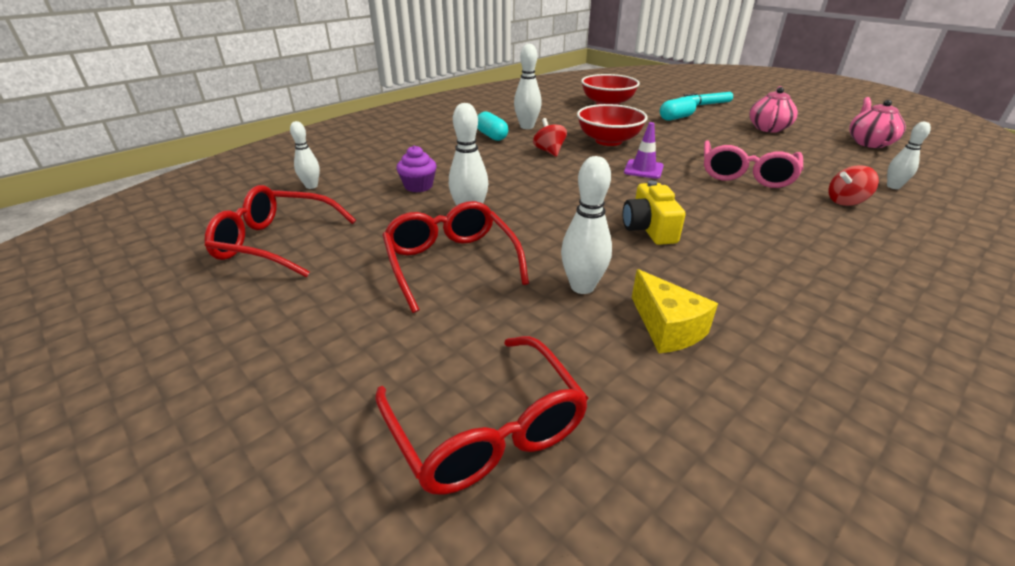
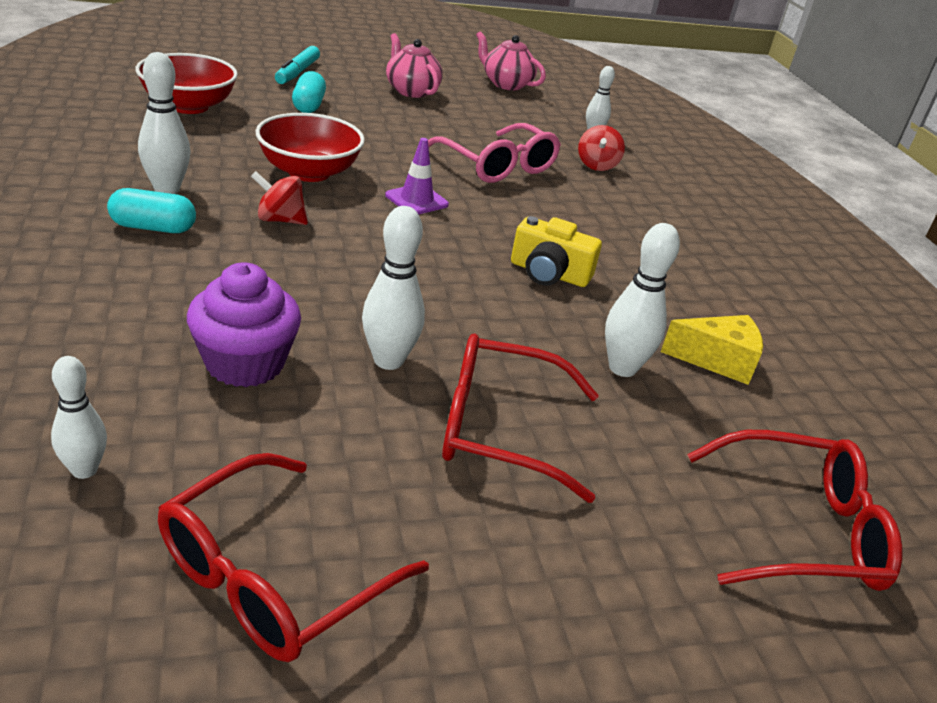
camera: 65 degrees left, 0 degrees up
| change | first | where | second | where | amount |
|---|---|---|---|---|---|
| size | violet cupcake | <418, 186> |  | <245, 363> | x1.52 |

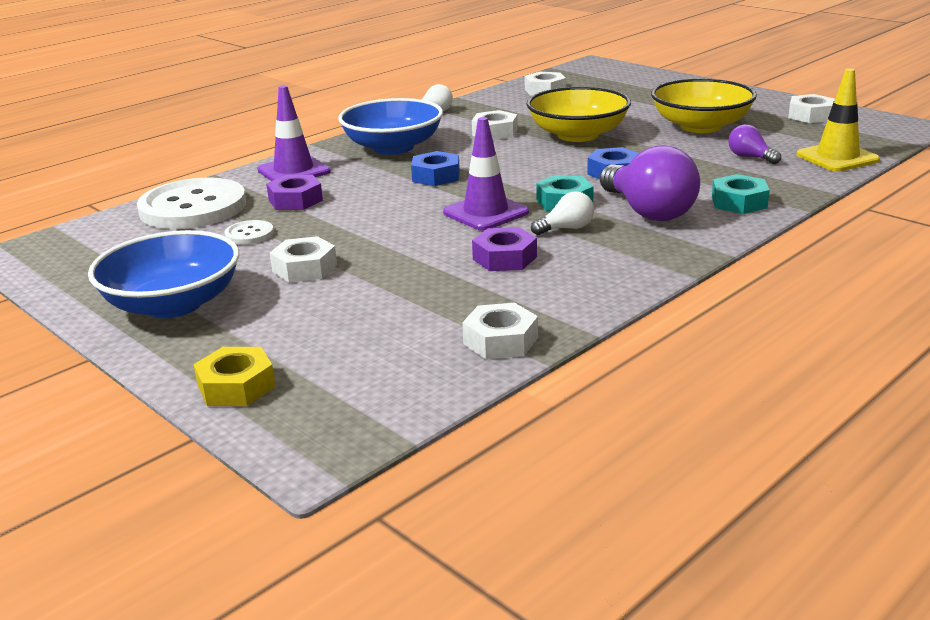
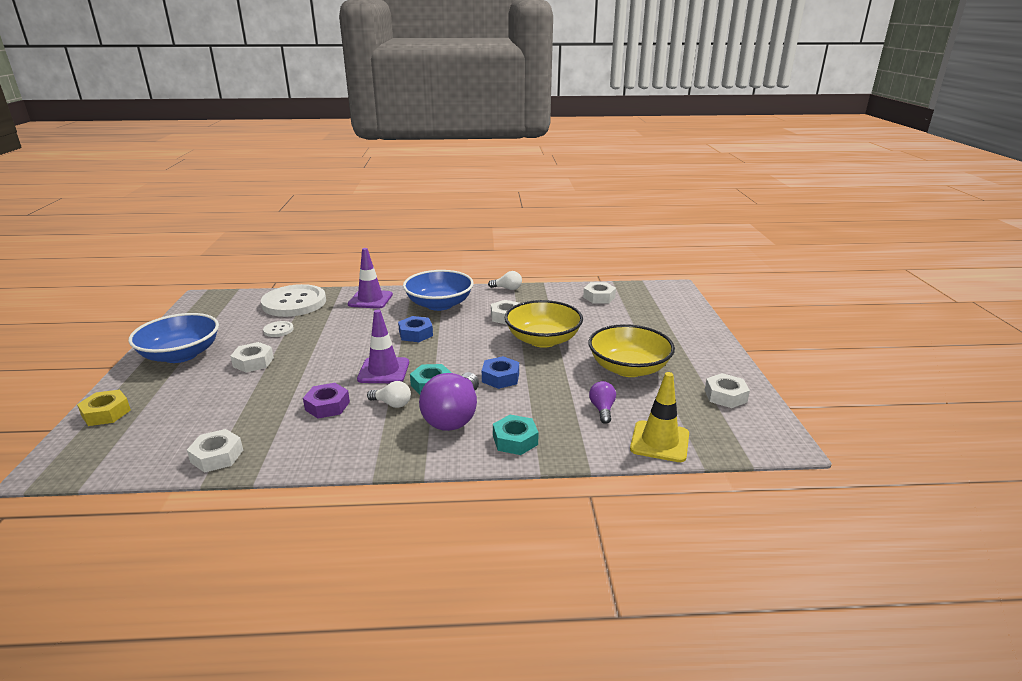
camera: 40 degrees right, 0 degrees up
| change | first | where | second | where | amount |
|---|---|---|---|---|---|
| missing | violet hexagon nut | <295, 200> |  |  |  |

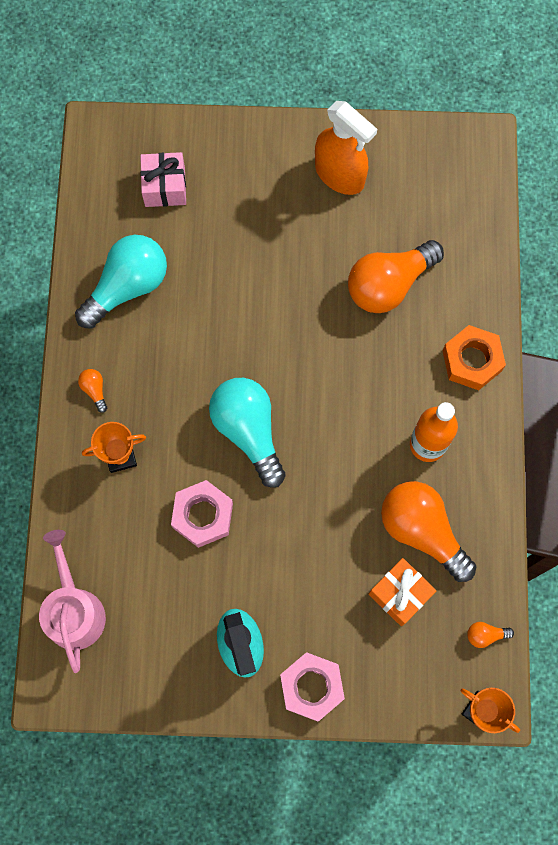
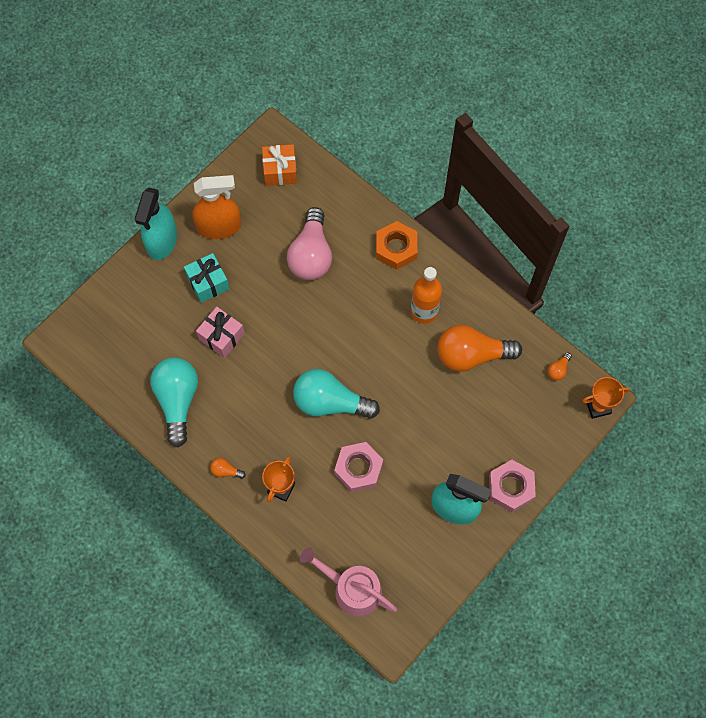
camera: 50 degrees left, 5 degrees down
| change | first | where | second | where | amount |
|---|---|---|---|---|---|
| appeared |  |  | aqua spray cleaner | <162, 241> |  |
| appeared |  |  | aqua present | <208, 283> |  |
| relocated | rose-pink present | <165, 187> |  | <221, 337> |  |
| relocated | bright orange present | <400, 594> |  | <280, 171> |  |
| colour | bright orange lightbulb | <389, 285> | rose-pink lightbulb | <311, 255> |  |

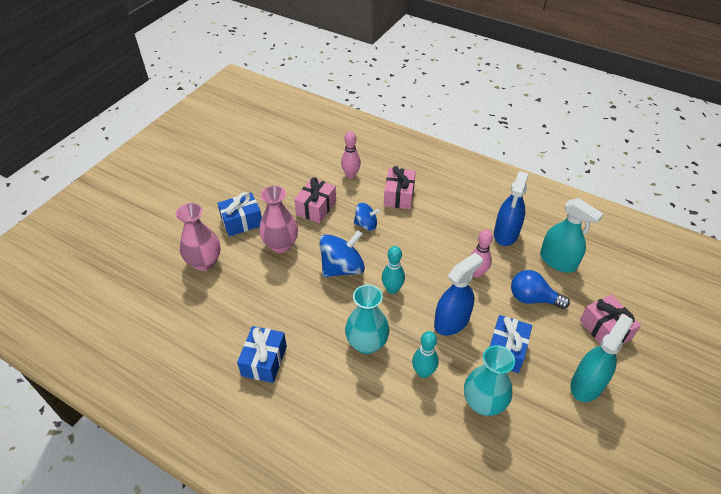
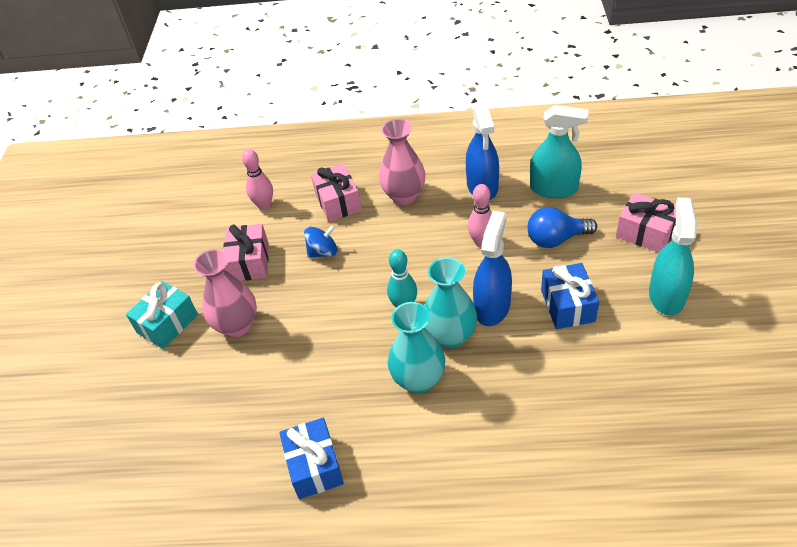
camera: 25 degrees left, 0 degrees up
| change | first | where | second | where | amount |
|---|---|---|---|---|---|
| colour | cobalt present | <242, 222> | aqua present | <167, 324> |  |
| relocated | rose-pink tall vase | <204, 262> |  | <404, 196> |  |
| relocated | aqua tall vase | <483, 403> |  | <450, 336> |  |
| missing | cobalt whirligig | <342, 268> |  |  |  |
| missing | aqua skittle | <423, 372> |  |  |  |

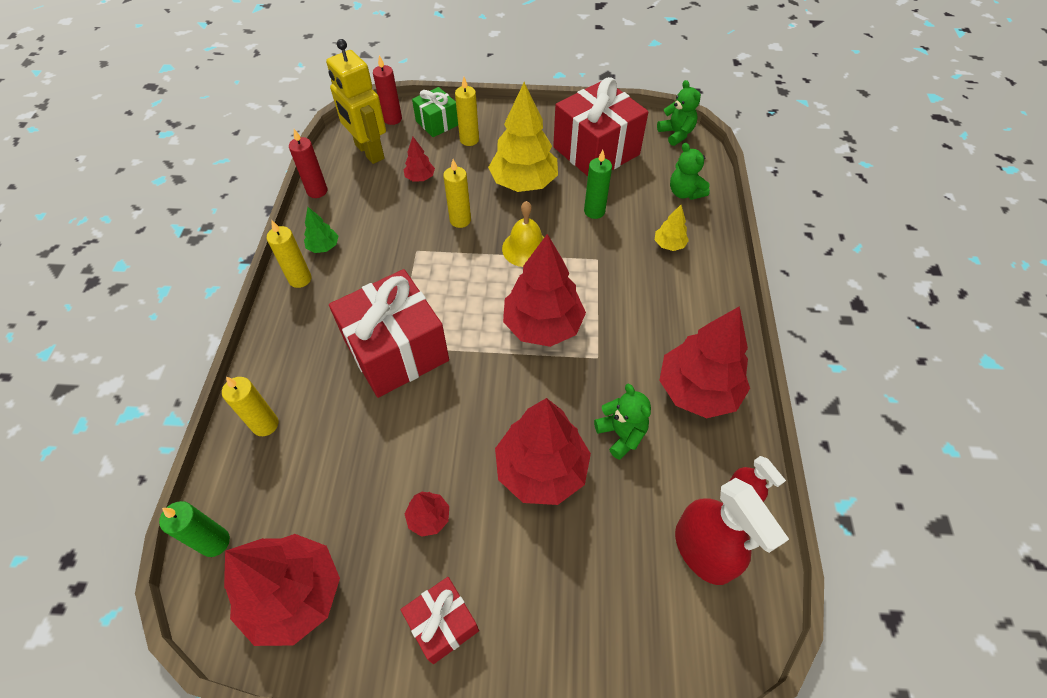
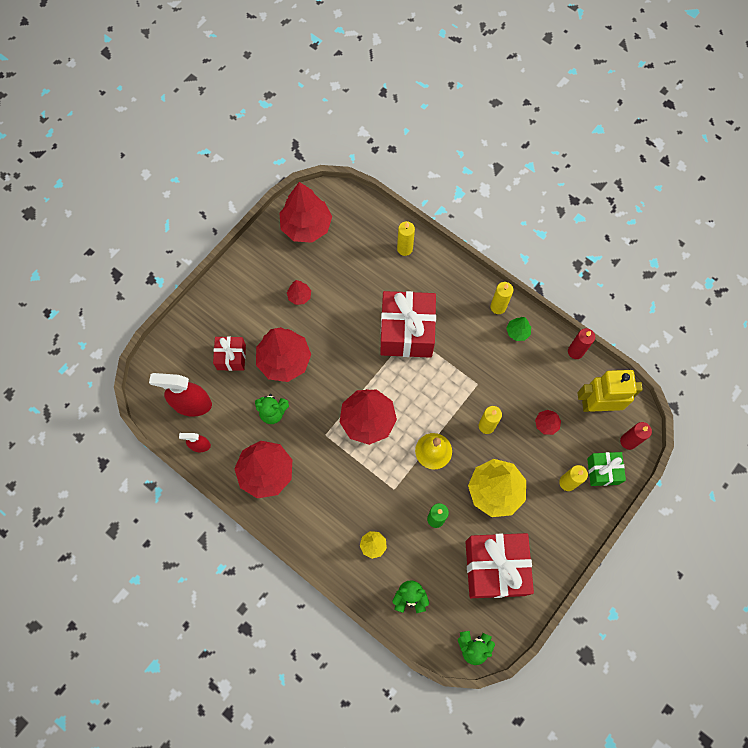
camera: 125 degrees right, 15 degrees up
| change | first | where | second | where | amount |
|---|---|---|---|---|---|
| relocated | crimson present | <443, 623> |  | <231, 357> |  |
| missing | leaf-green candle | <215, 542> |  |  |  |

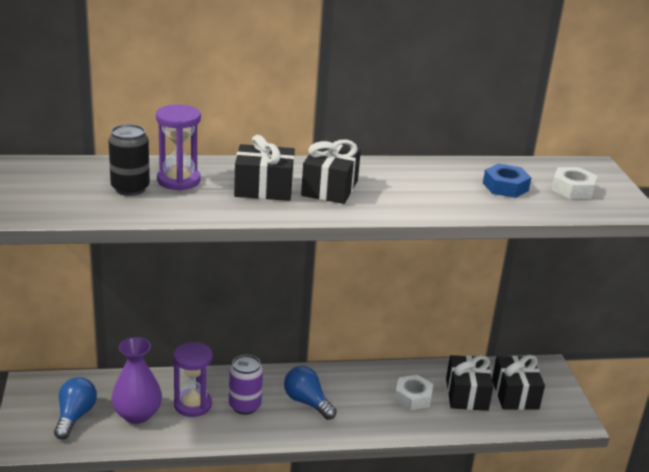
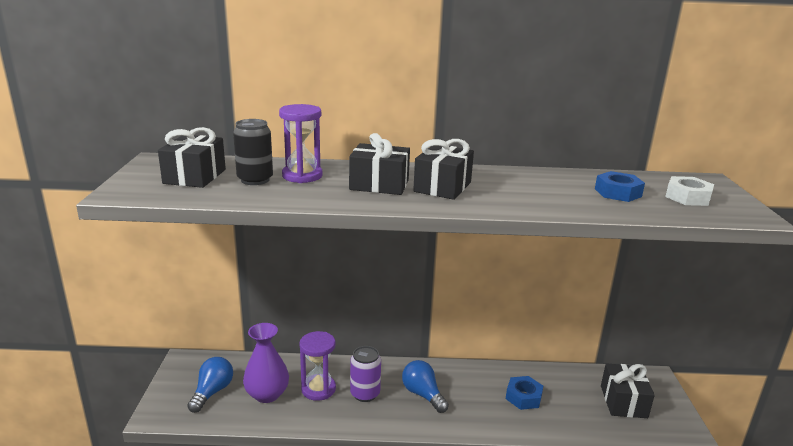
camera: 10 degrees right, 5 degrees down
| change | first | where | second | where | amount |
|---|---|---|---|---|---|
| relocated | black present | <466, 394> |  | <195, 176> |  |
| colour | snow-white hexagon nut | <413, 397> | cobalt hexagon nut | <523, 397> |  |

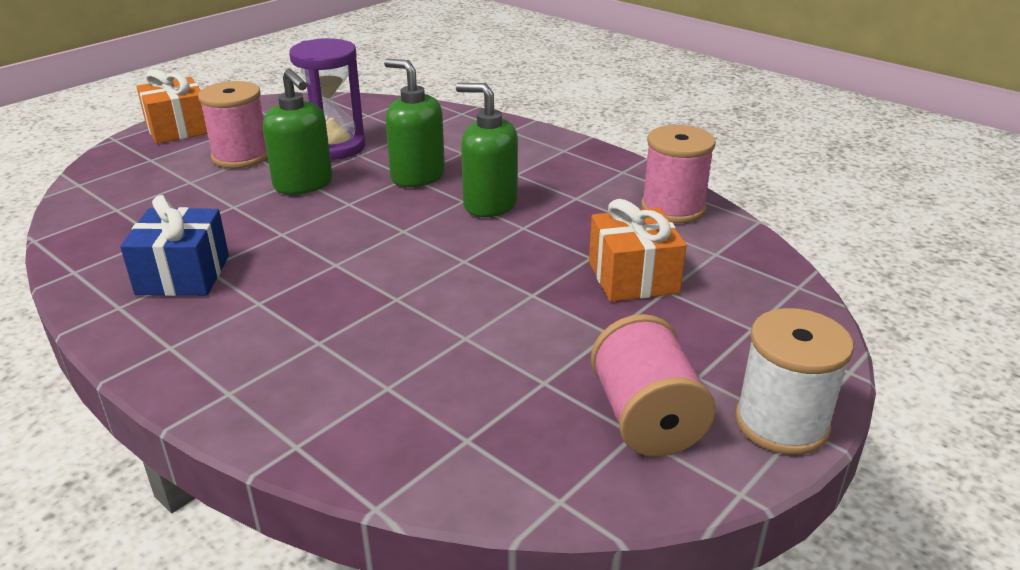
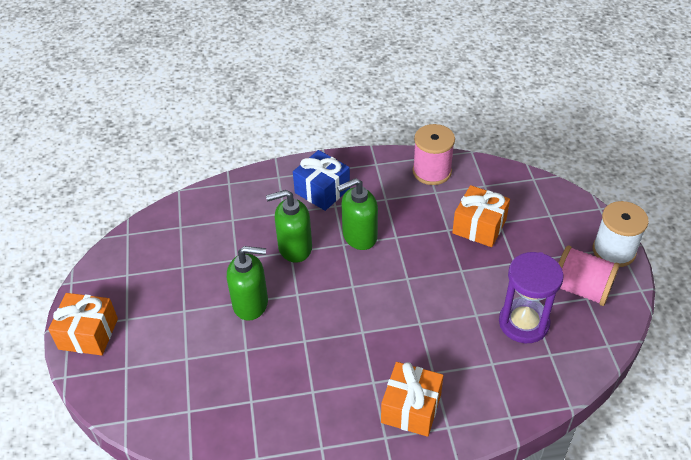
camera: 50 degrees left, 15 degrees up
| change | first | where | second | where | amount |
|---|---|---|---|---|---|
| relocated | cobalt present | <183, 275> |  | <322, 191> |  |
| appeared |  |  | bright orange present | <411, 408> |  |
| relocated | violet sandglass | <334, 147> |  | <523, 323> |  |
| missing | rose-pink spool | <241, 156> |  |  |  |

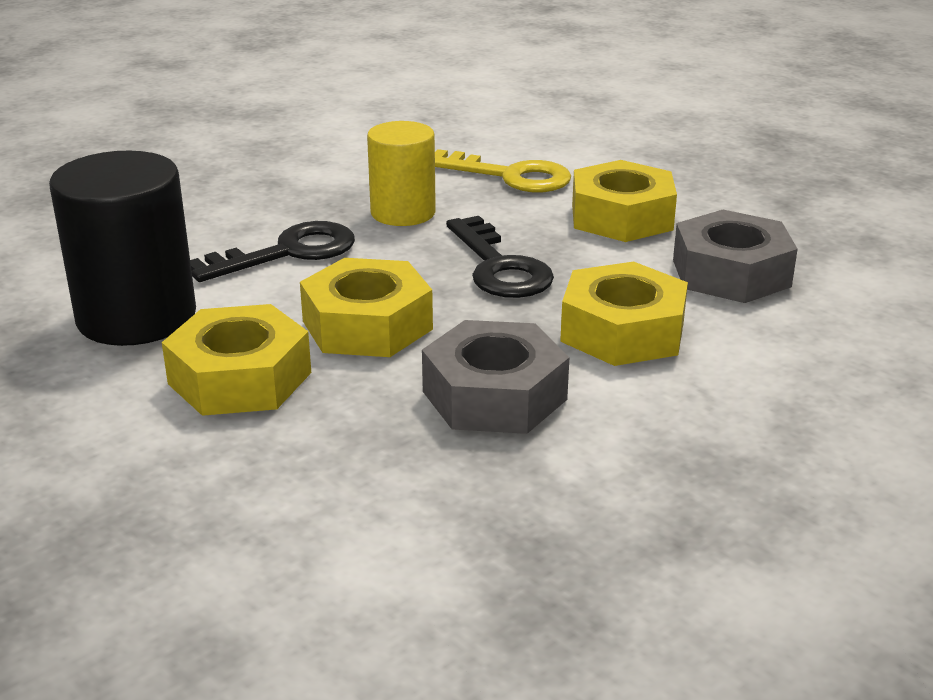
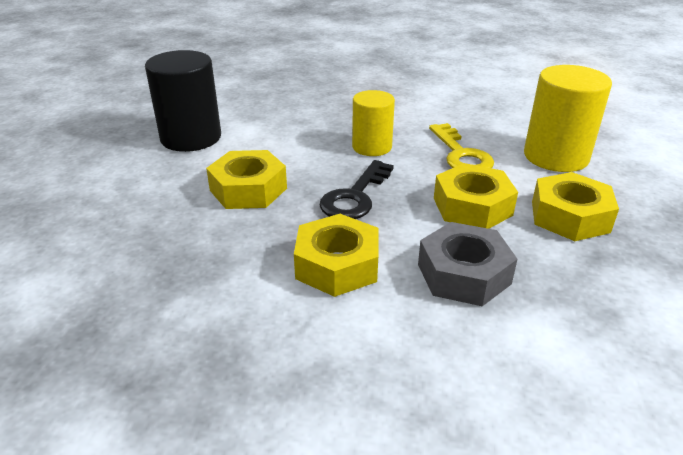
camera: 50 degrees right, 5 degrees up
| change | first | where | second | where | amount |
|---|---|---|---|---|---|
| appeared |  |  | yellow solid cylinder | <556, 156> |  |
| relocated | yellow hexagon nut | <239, 378> |  | <569, 216> |  |
| missing | black door key | <288, 253> |  |  |  |
| missing | grey hexagon nut | <494, 395> |  |  |  |

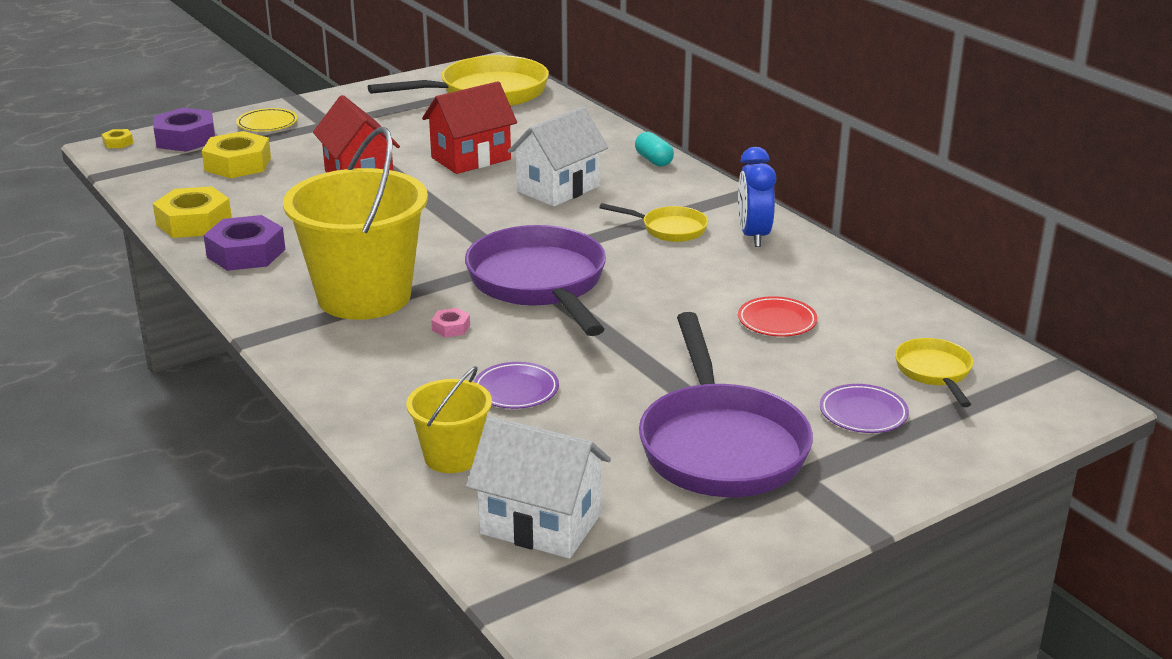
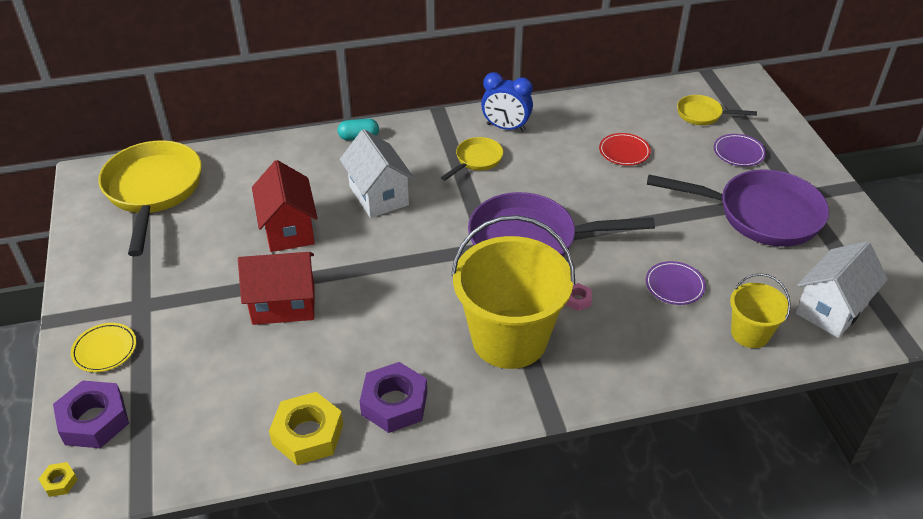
camera: 70 degrees left, 15 degrees up
| change | first | where | second | where | amount |
|---|---|---|---|---|---|
| missing | yellow hexagon nut | <238, 164> |  |  |  |

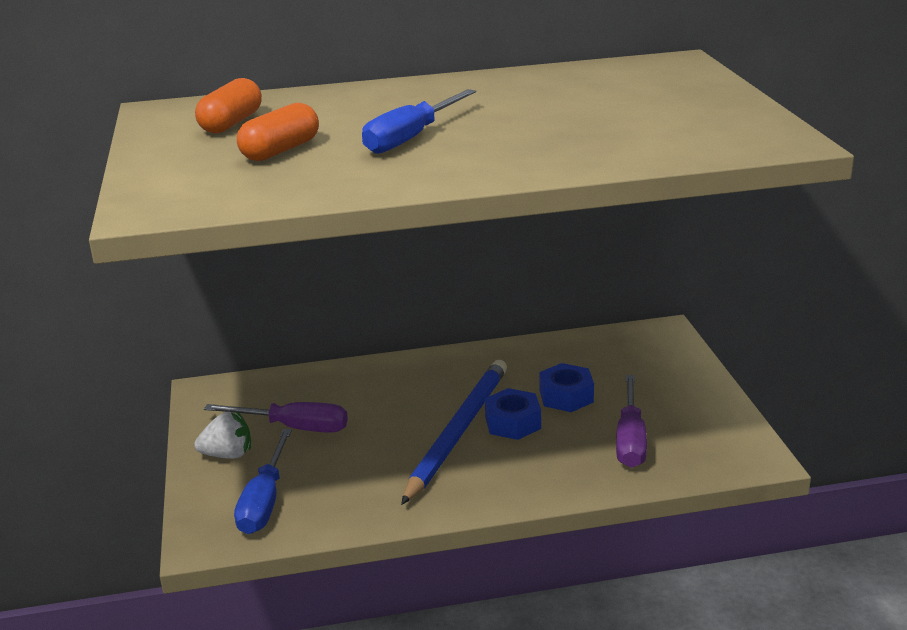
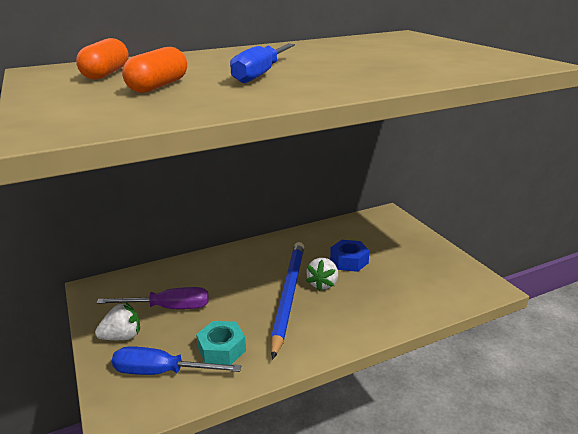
camera: 15 degrees left, 0 degrees up
| change | first | where | second | where | amount |
|---|---|---|---|---|---|
| spun | cobalt flat screwdriver | <265, 501> |  | <162, 372> | 105 degrees clockwise |
| appeared |  |  | aqua hexagon nut | <222, 349> |  |
| exchanged | cobalt hexagon nut | <512, 423> | snow-white berry | <323, 284> |  |
| missing | violet flat screwdriver | <630, 439> |  |  |  |

